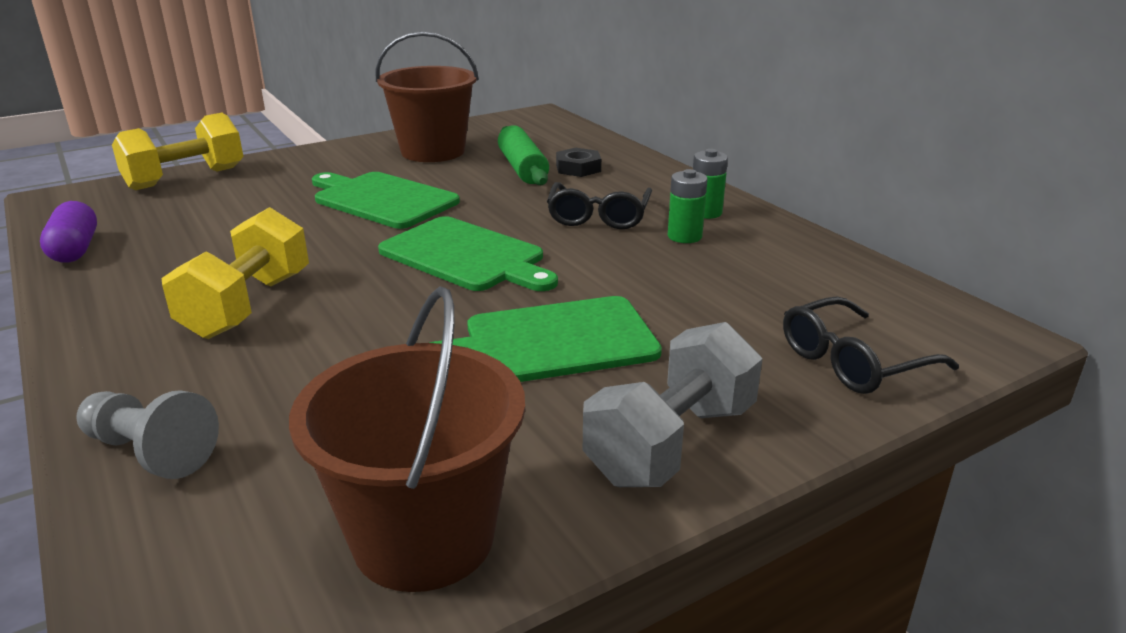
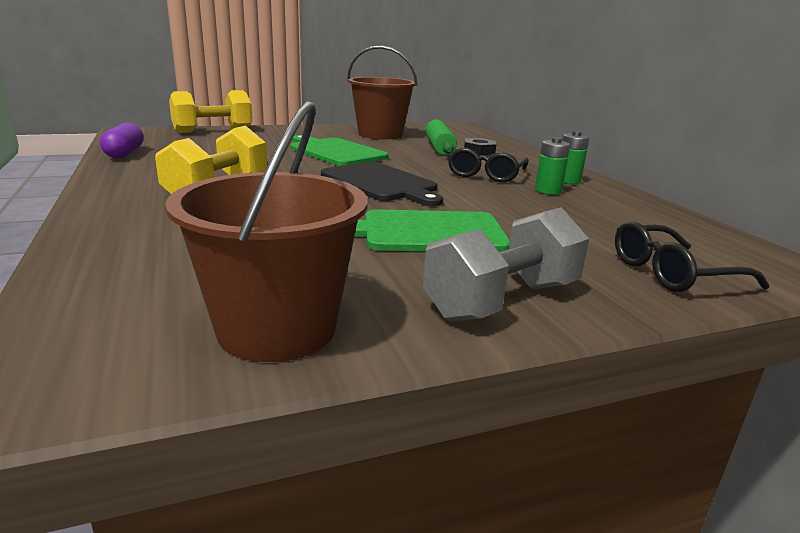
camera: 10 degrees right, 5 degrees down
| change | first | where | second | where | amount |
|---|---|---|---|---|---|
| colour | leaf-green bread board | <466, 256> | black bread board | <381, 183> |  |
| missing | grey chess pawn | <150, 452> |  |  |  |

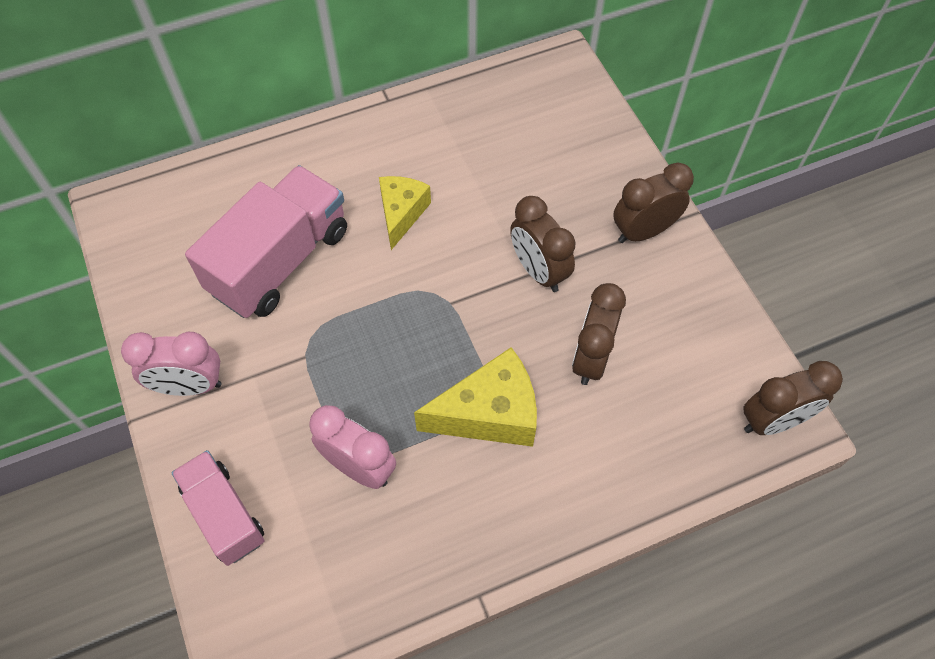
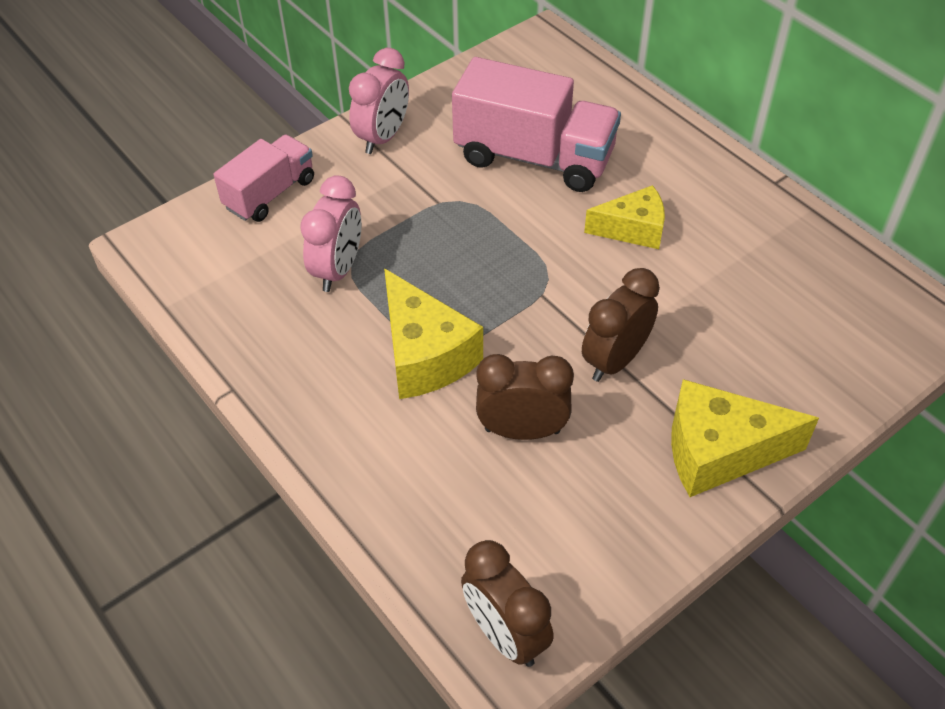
camera: 75 degrees right, 10 degrees down
| change | first | where | second | where | amount |
|---|---|---|---|---|---|
| spun | rose-pink bedside clock | <189, 386> |  | <383, 137> | 135 degrees counterclockwise |
| exchanged | brown bedside clock | <643, 231> | yellow cheese wedge | <719, 452> |  |

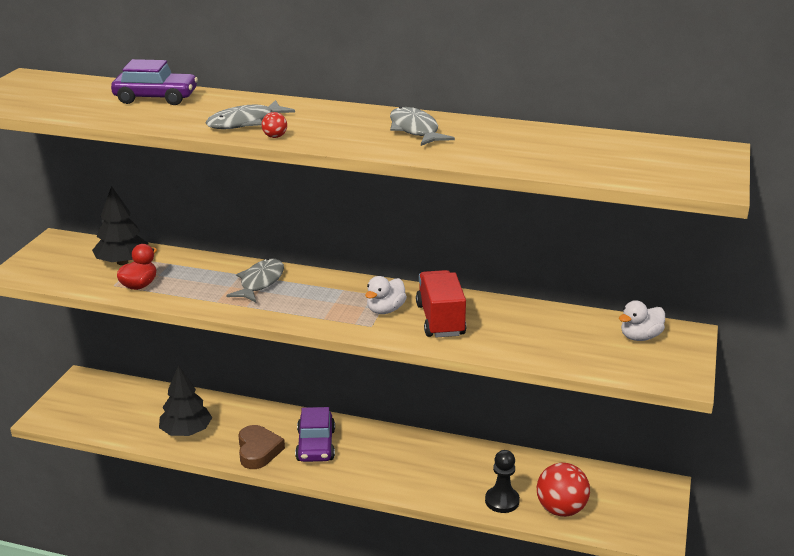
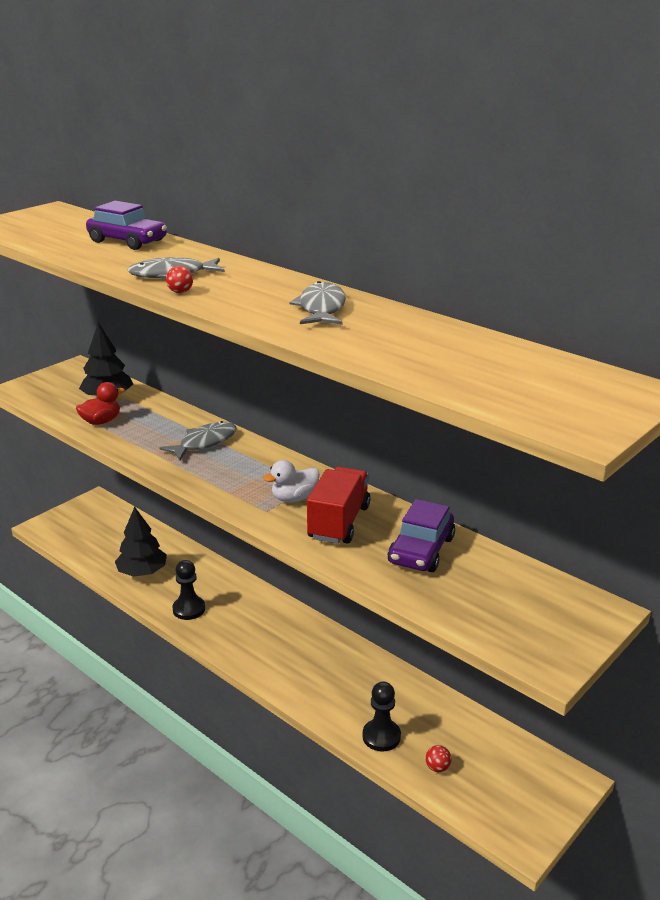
camera: 25 degrees right, 0 degrees up
| change | first | where | second | where | amount |
|---|---|---|---|---|---|
| exchanged | brown heart | <258, 451> | black chess pawn | <189, 609> |  |
| relocated | violet automobile | <316, 445> |  | <421, 550> |  |
| size | crimson play ball | <561, 509> |  | <437, 767> | x0.43 |
| missing | snow-white duck | <640, 337> |  |  |  |

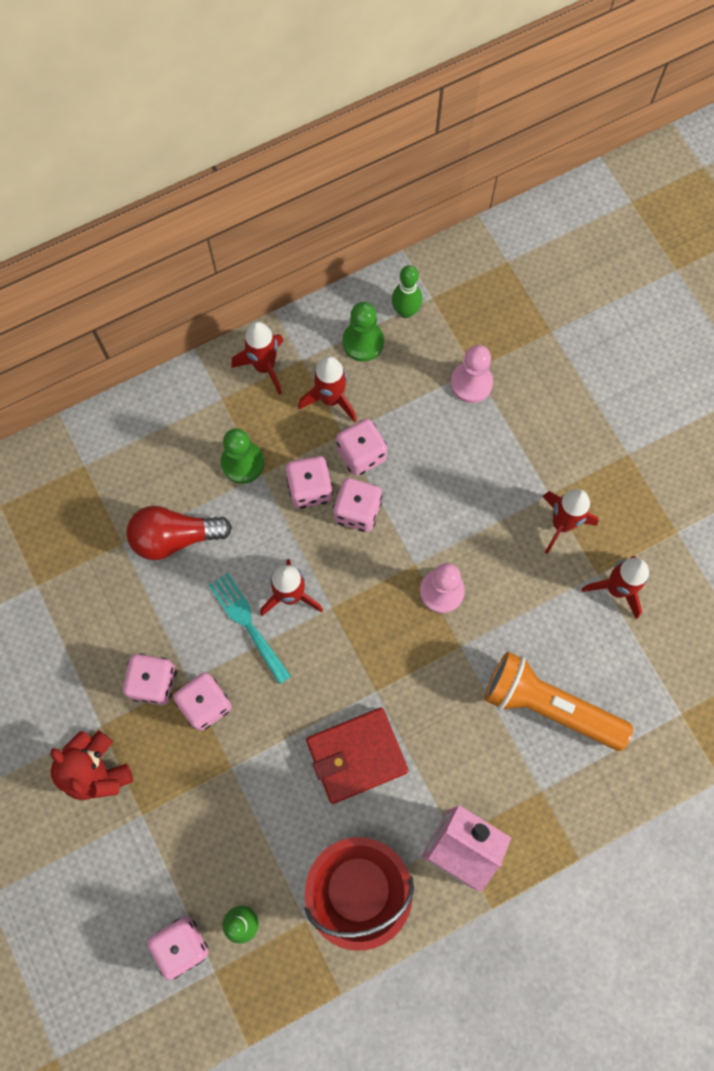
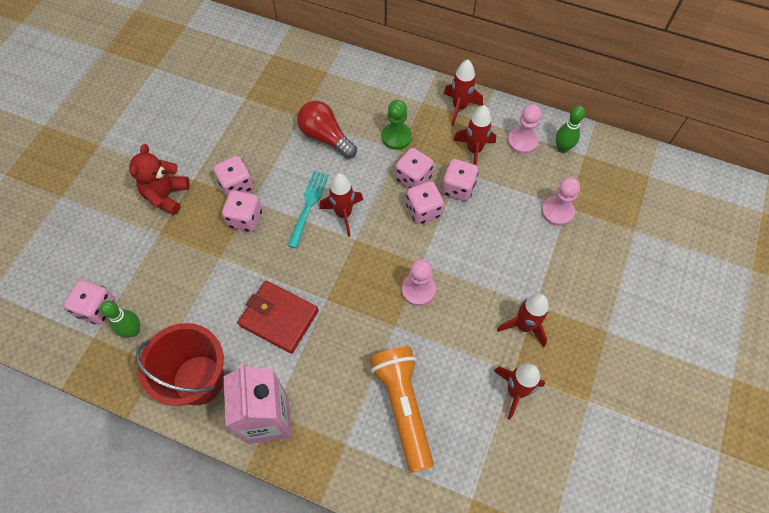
camera: 50 degrees right, 10 degrees down
| change | first | where | second | where | amount |
|---|---|---|---|---|---|
| colour | leaf-green chess pawn | <363, 342> | rose-pink chess pawn | <522, 141> |  |

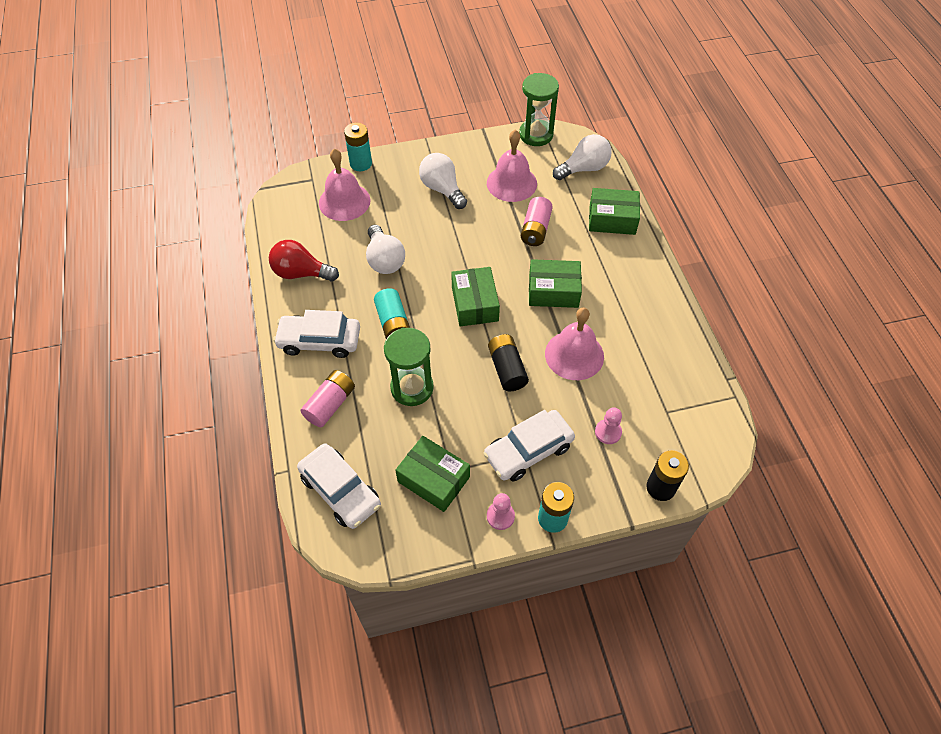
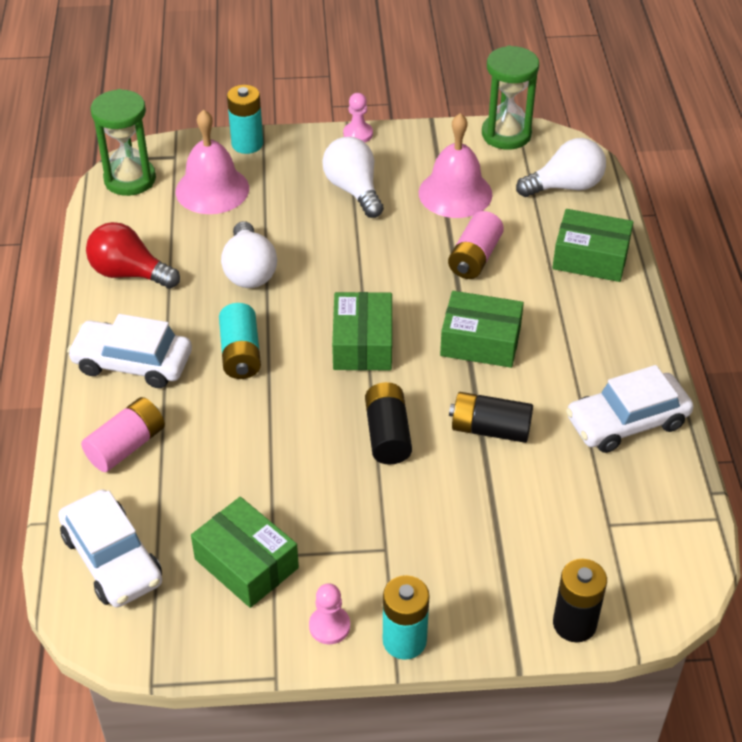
camera: 10 degrees right, 10 degrees down
| change | first | where | second | where | amount |
|---|---|---|---|---|---|
| relocated | leaf-green sandglass | <412, 388> |  | <130, 179> |  |
| relocated | rose-pink chess pawn | <608, 432> |  | <358, 134> |  |
| exchanged | rose-pink hand bell | <574, 355> | black AA battery | <490, 429> |  |
| relocated | snow-white automobile | <528, 451> |  | <627, 422> |  |

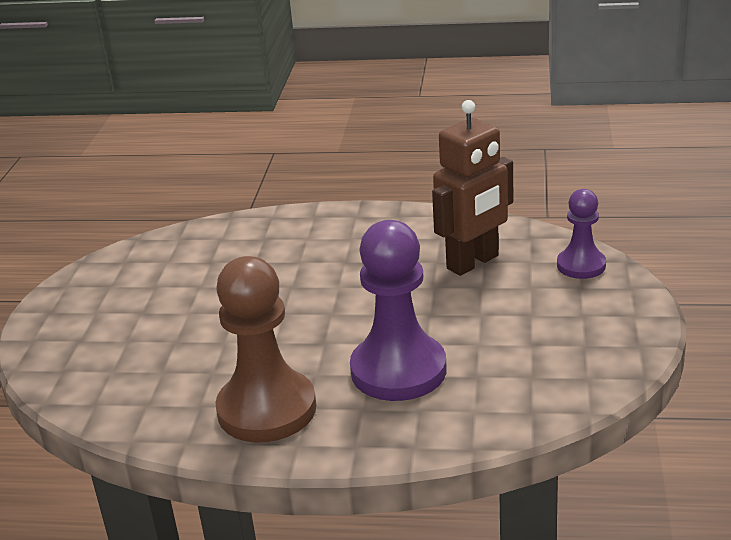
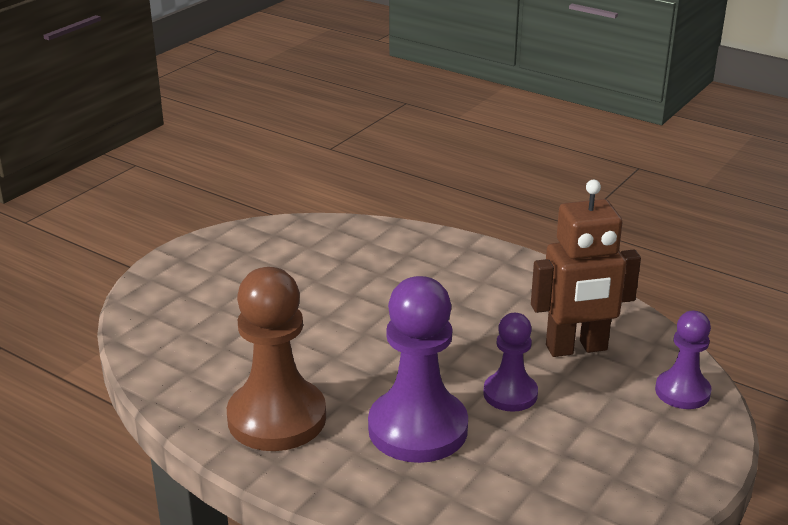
camera: 25 degrees right, 0 degrees up
| change | first | where | second | where | amount |
|---|---|---|---|---|---|
| appeared |  |  | violet chess pawn | <510, 394> |  |

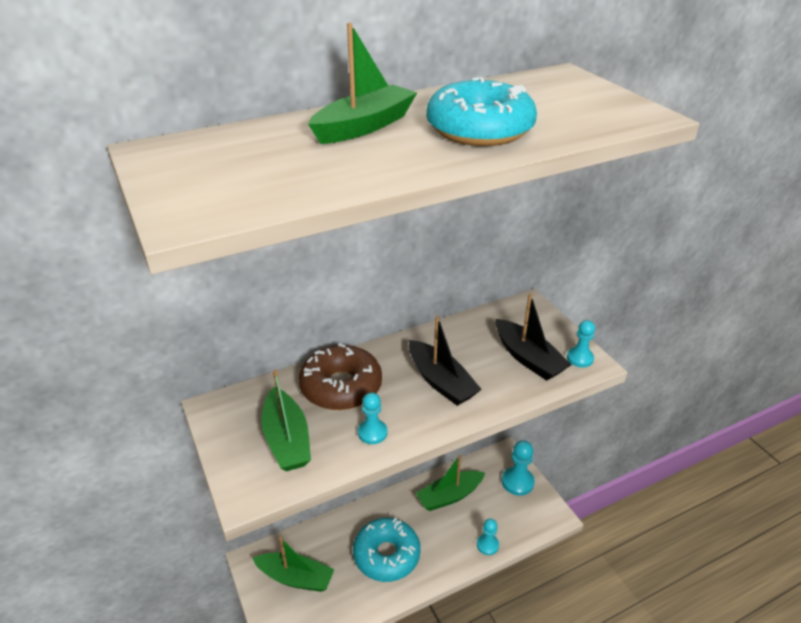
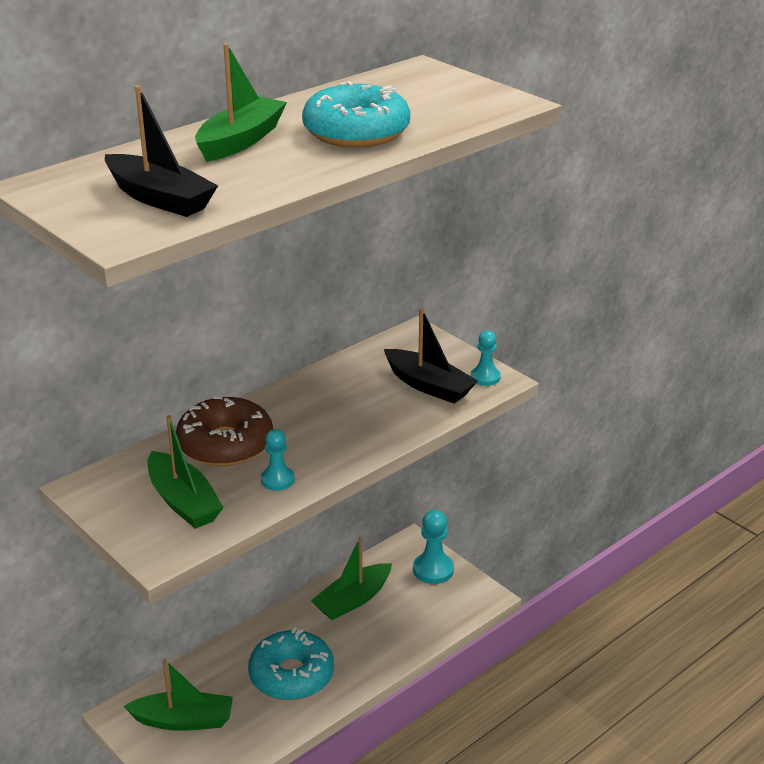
camera: 15 degrees left, 5 degrees down
| change | first | where | second | where | amount |
|---|---|---|---|---|---|
| relocated | black boat | <441, 382> |  | <160, 198> |  |
| missing | aqua chess pawn | <487, 545> |  |  |  |

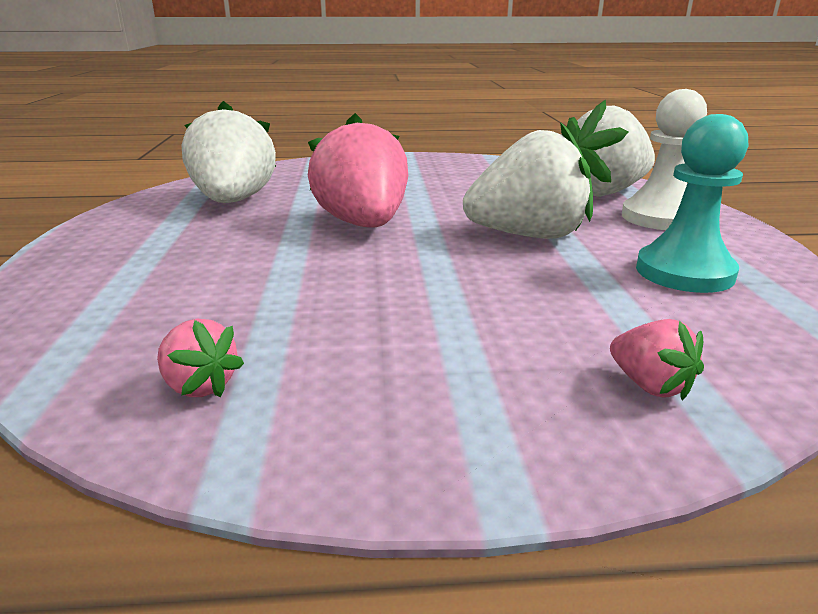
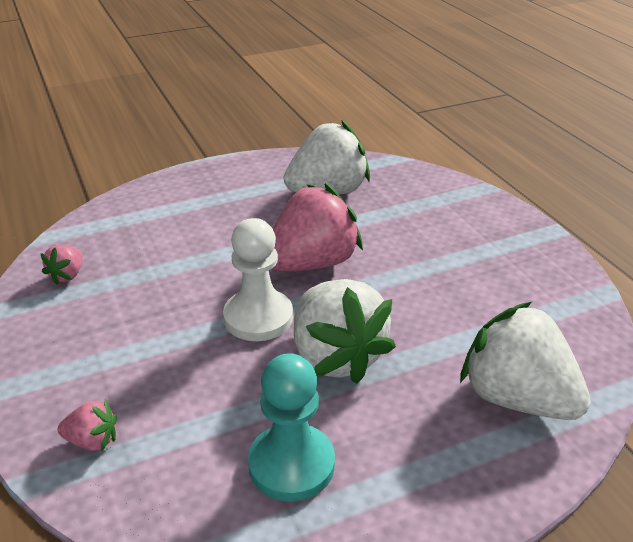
camera: 70 degrees right, 10 degrees up
| change | first | where | second | where | amount |
|---|---|---|---|---|---|
| spun | rose-pink berry | <650, 385> |  | <92, 441> | 120 degrees counterclockwise |
| relocated | snow-white chess pawn | <659, 217> |  | <258, 317> |  |

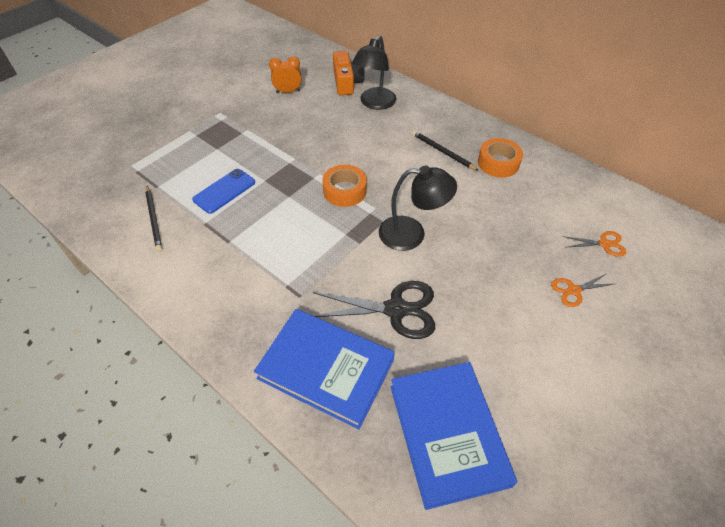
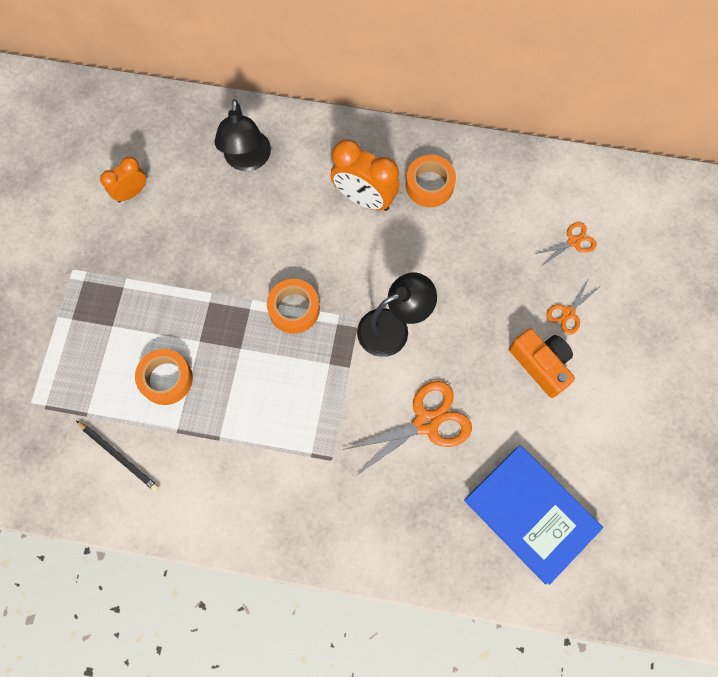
camera: 30 degrees left, 20 degrees up
| change | first | where | second | where | amount |
|---|---|---|---|---|---|
| exchanged | cobalt smartphone | <224, 191> | bright orange tape | <166, 379> |  |
| exchanged | black pencil | <442, 152> | bright orange bedside clock | <364, 198> |  |
| colour | black shears | <396, 309> | bright orange shears | <426, 422> |  |
| relocated | bright orange compact camera | <347, 82> |  | <541, 364> |  |
| missing | cobalt book | <326, 369> |  |  |  |

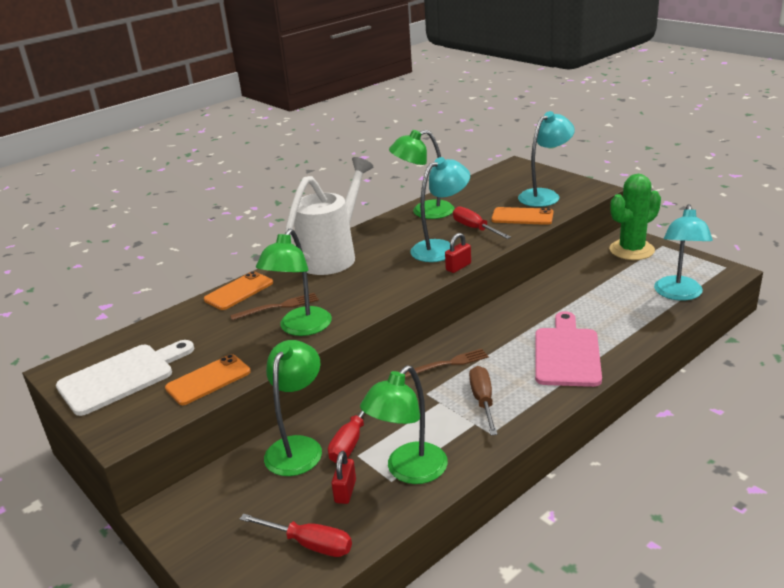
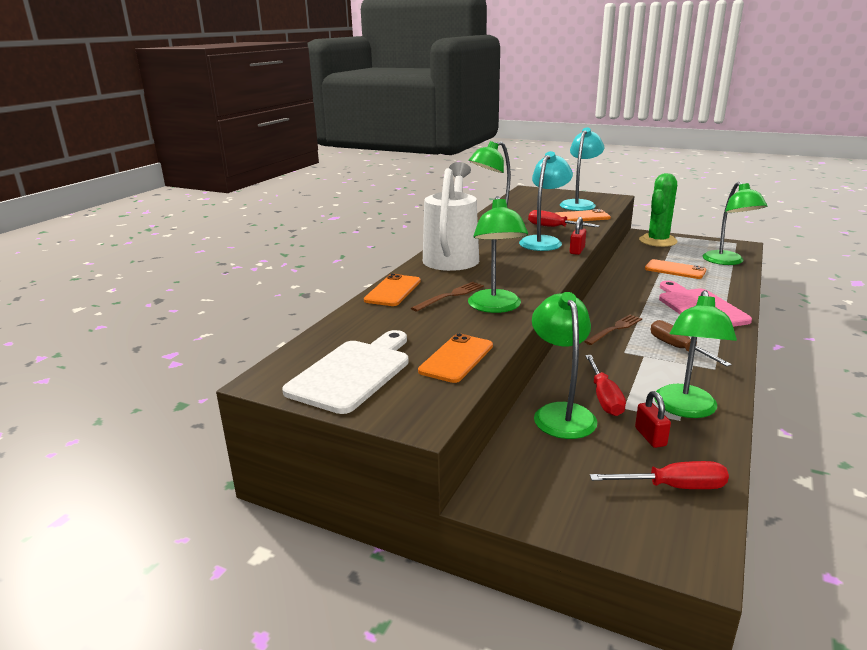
camera: 25 degrees left, 5 degrees down
| change | first | where | second | where | amount |
|---|---|---|---|---|---|
| appeared |  |  | bright orange smartphone | <675, 270> |  |
| colour | aqua lamp | <678, 294> | leaf-green lamp | <727, 261> |  |

